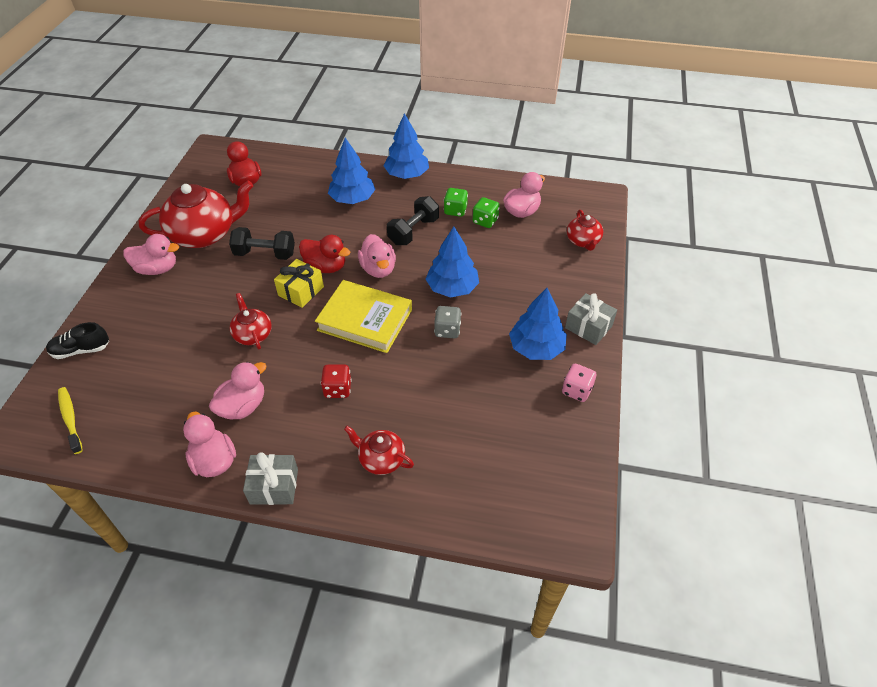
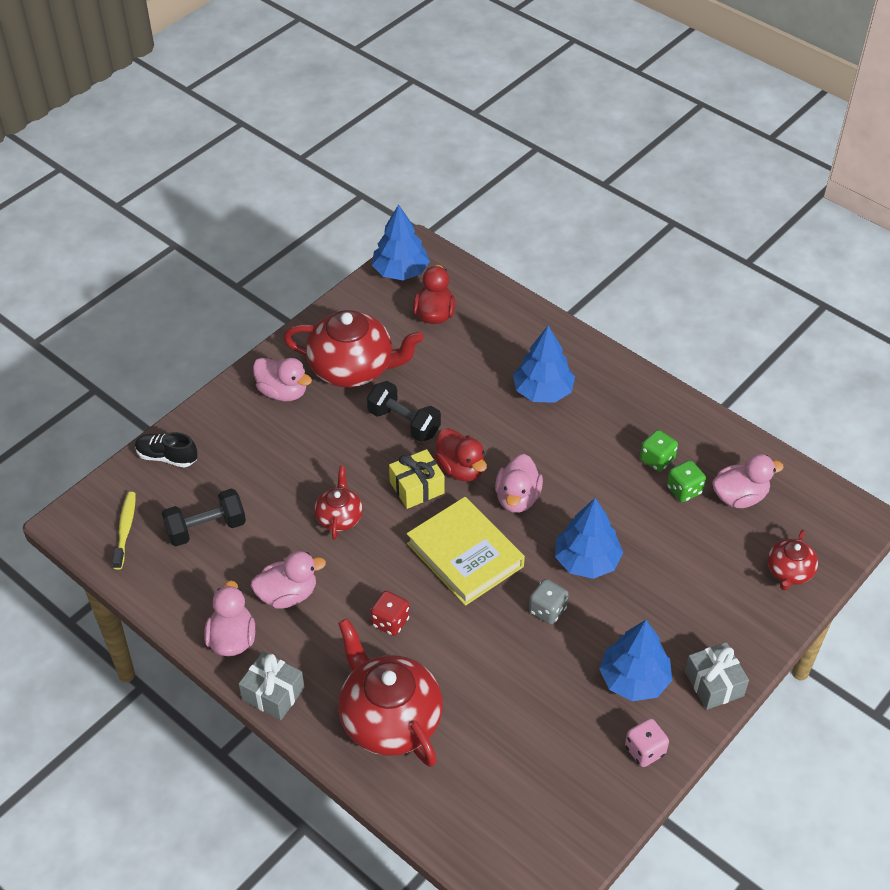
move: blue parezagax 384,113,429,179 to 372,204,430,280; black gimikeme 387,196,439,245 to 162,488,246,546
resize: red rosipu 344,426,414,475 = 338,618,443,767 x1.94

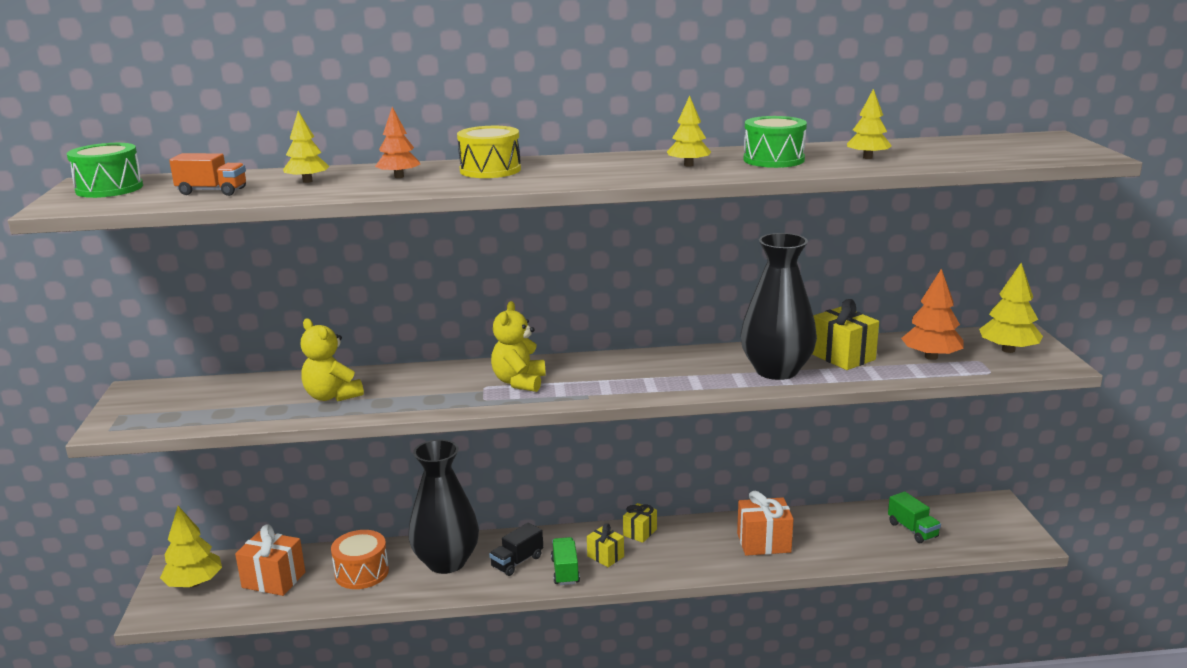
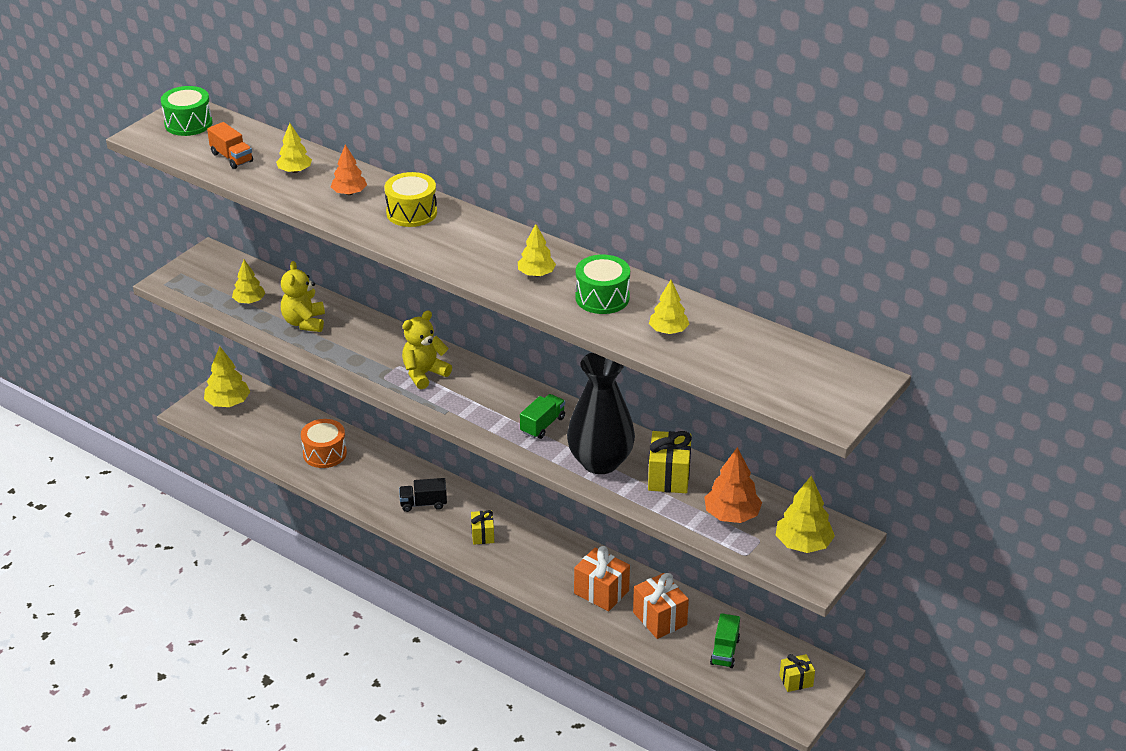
delete: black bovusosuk 408,439,479,574
insert: yellow parezagax 232,260,266,304
move: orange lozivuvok 235,524,305,596 to 633,573,689,639; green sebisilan 551,537,580,585 to 520,394,565,439; yellow lozivuvok 623,503,657,543 to 779,654,815,692

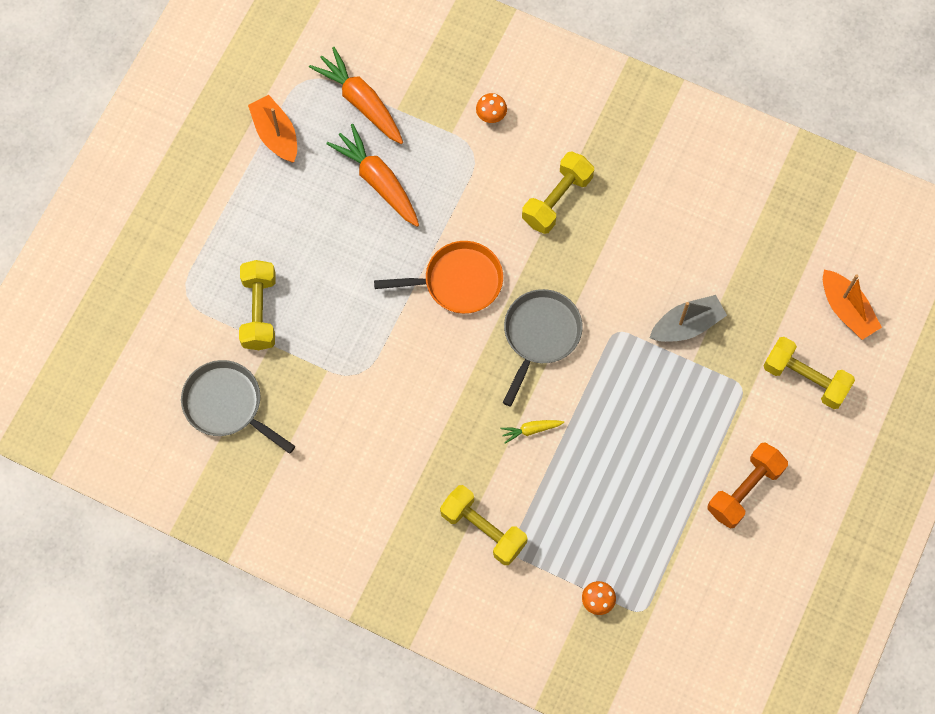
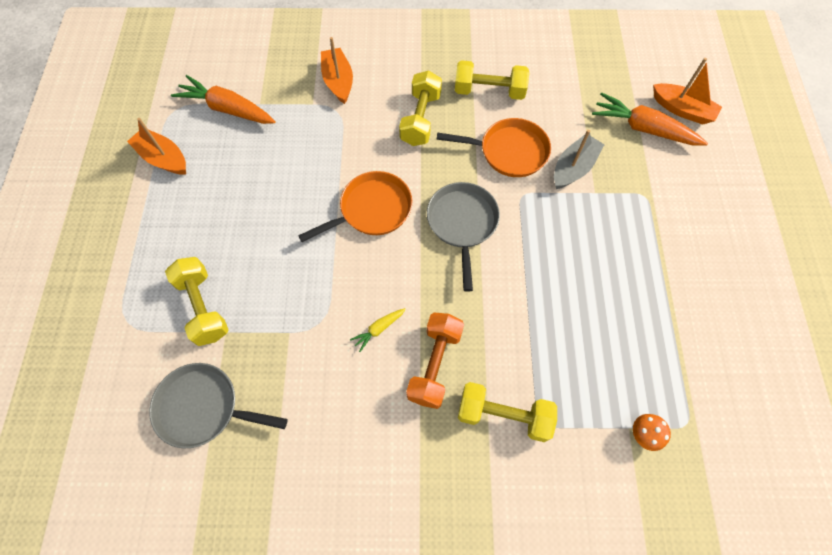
insert: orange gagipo 437,118,551,177
move: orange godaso 326,124,419,227 to 592,92,708,146; yellow godaso 501,420,564,444 to 350,308,406,352; orange gimikeme 708,443,788,529 to 406,313,464,409; yellow gimikeme 763,337,855,409 to 455,60,529,100
replace: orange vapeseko 476,93,507,123 to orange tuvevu 321,37,353,104

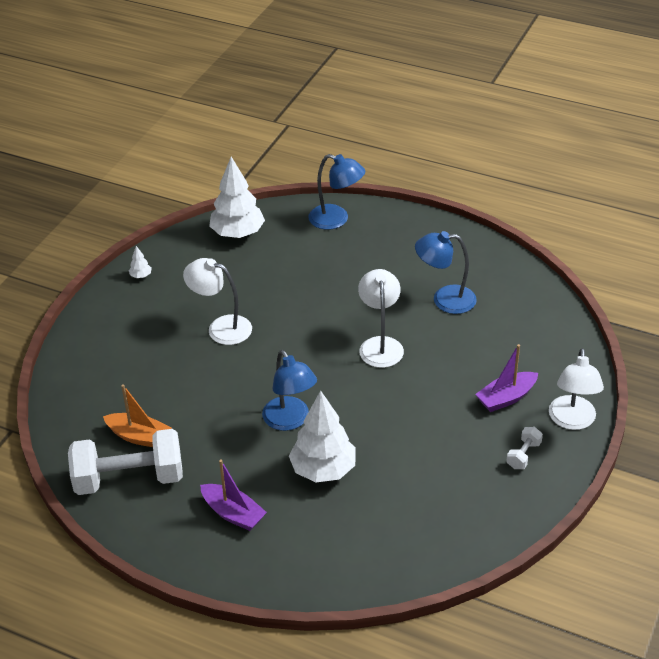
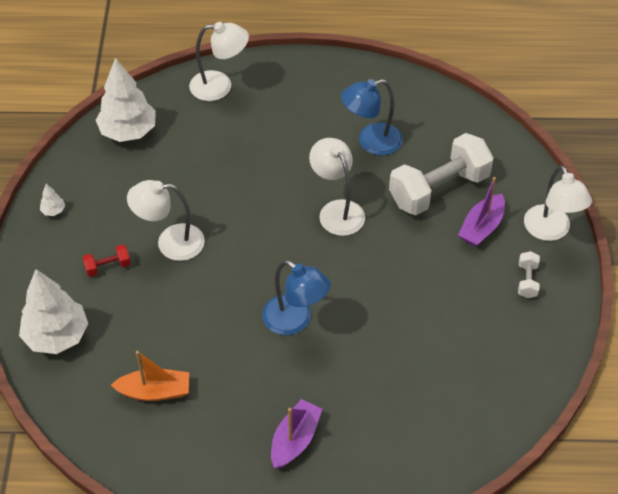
insert: red gimikeme 83,244,131,277
move: white gimikeme 68,429,183,495 to 389,133,493,215; white parezagax 289,390,356,482 to 19,269,88,354
recolor: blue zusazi 308,154,365,230 to white zusazi 189,22,249,101
rotate: purple tuvevu 200,459,267,531 = 271,399,322,469 75 degrees counterclockwise

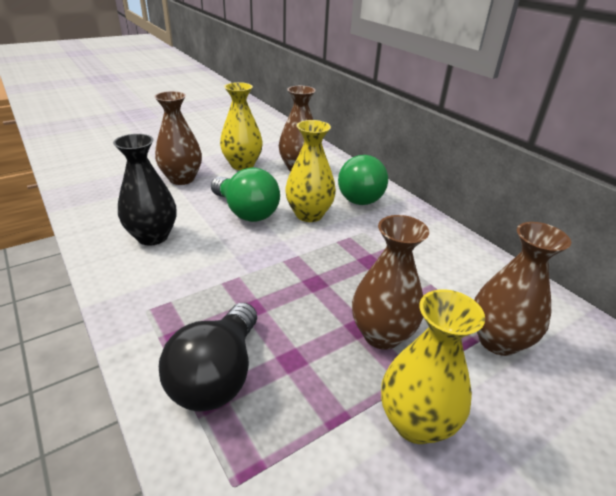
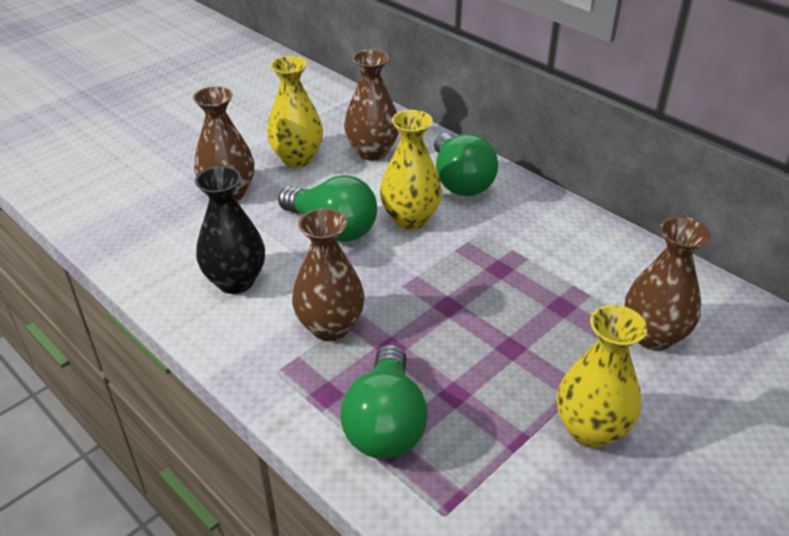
move: brown bovusosuk 352,215,429,350 to 292,208,365,341
recolor: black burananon 159,303,257,411 to green burananon 340,344,428,459

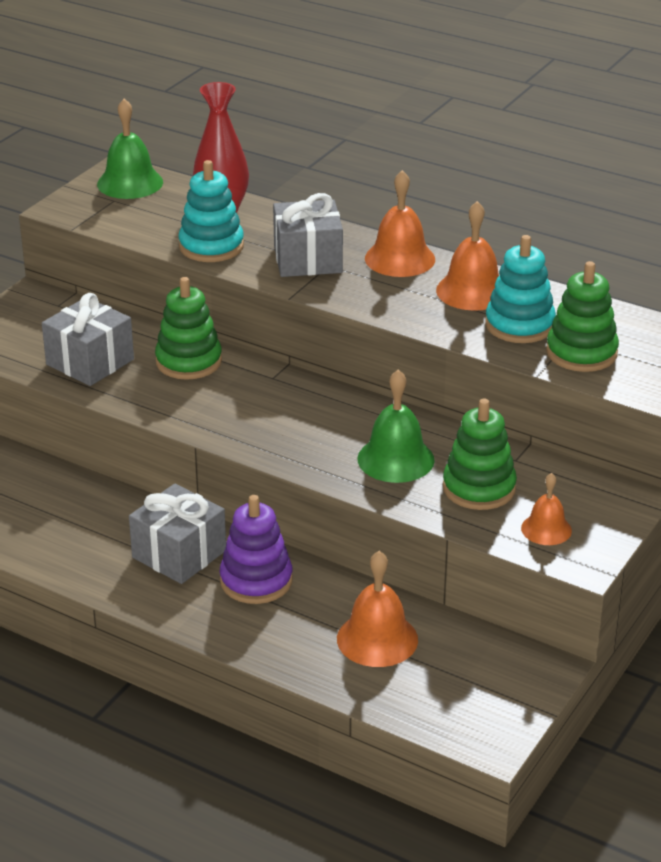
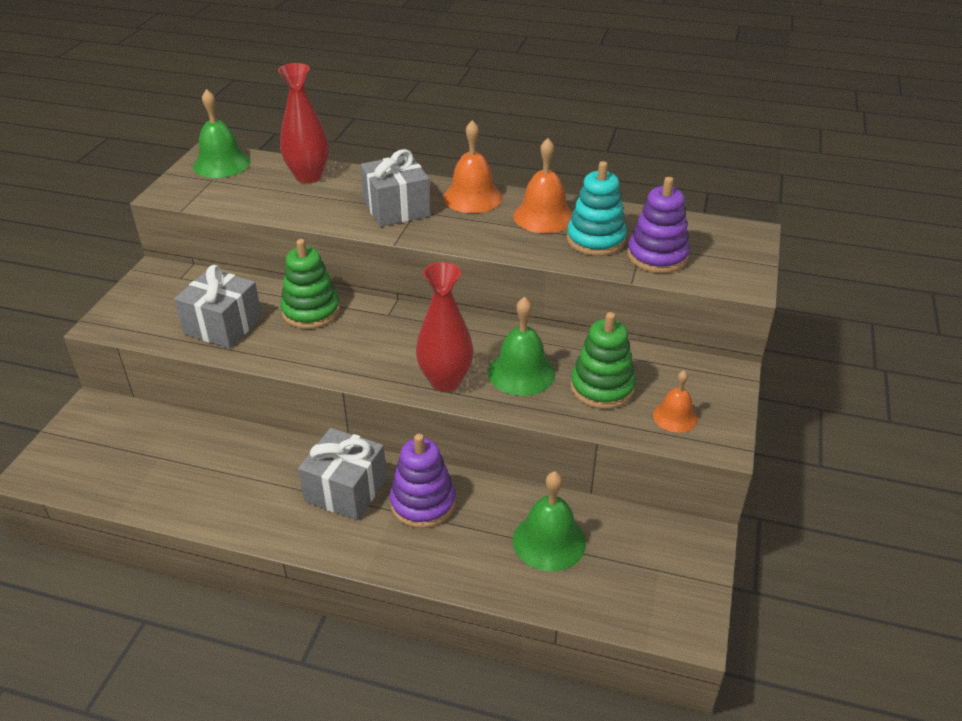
delete: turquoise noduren 179,160,244,262
insert: red bovusosuk 416,262,473,392
recolor: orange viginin 337,551,418,667 to green viginin 513,471,586,571; green noduren 546,261,619,372 to purple noduren 627,177,690,273

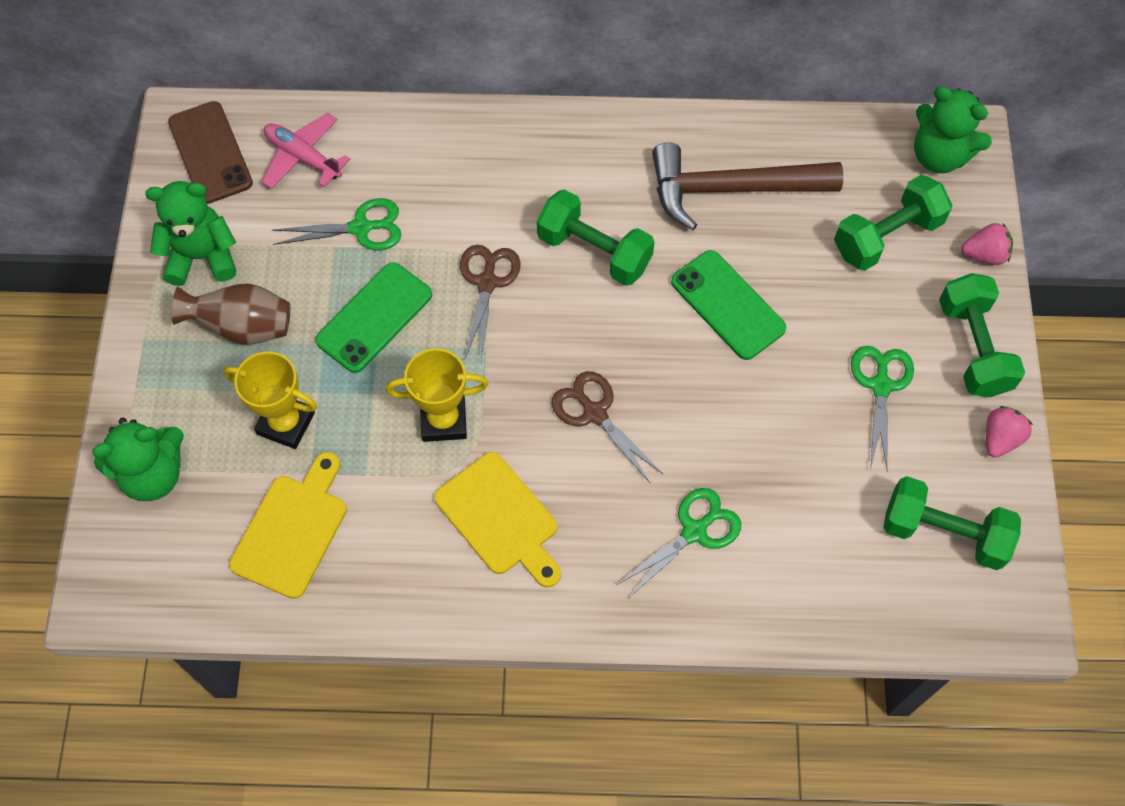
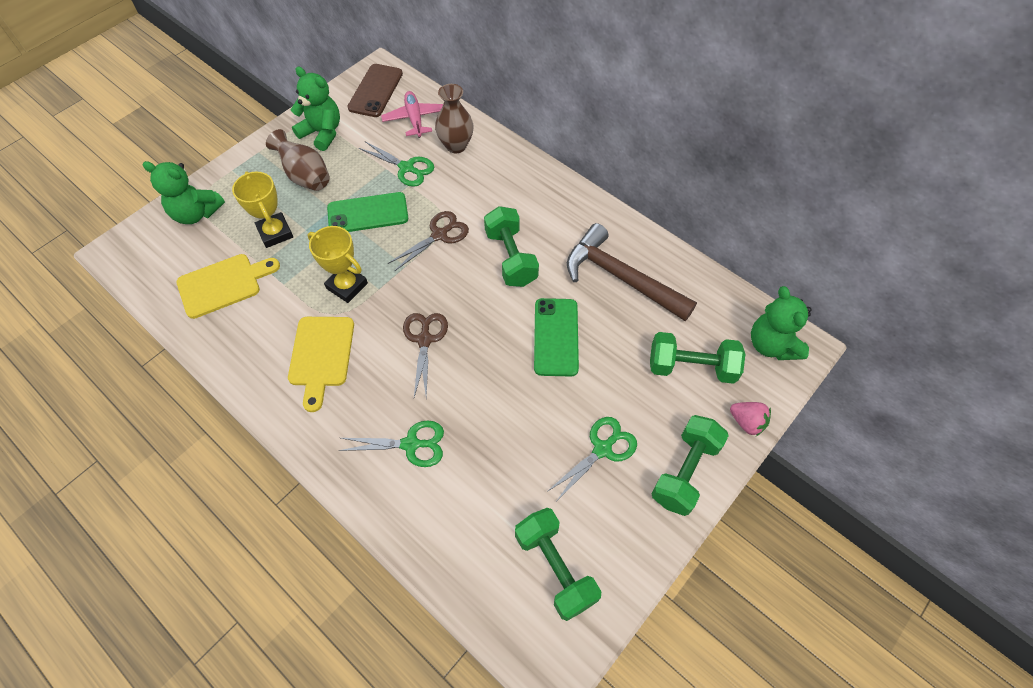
delete: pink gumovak 986,406,1033,458
insert: brown bovusosuk 435,84,474,153

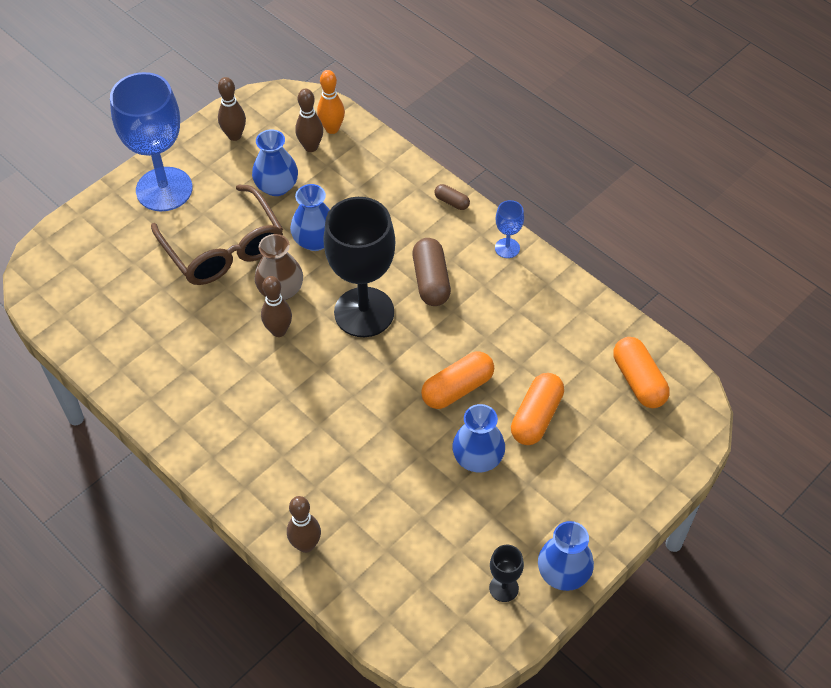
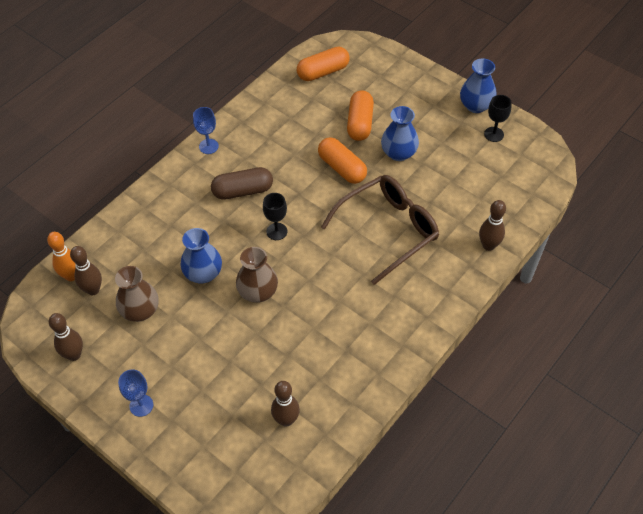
delete: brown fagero 434,184,470,210
move: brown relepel 151,185,283,285 to 321,175,439,285; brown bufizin 261,276,292,337 to 271,381,300,427
recolor: blue bovusosuk 252,129,298,196 to brown bovusosuk 115,266,158,322
rotate: orange fagero 511,373,564,445 = 347,90,374,141 75 degrees clockwise
resize: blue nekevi 110,72,193,211 = 118,369,153,417 x0.43; black nekevi 323,197,395,337 = 263,193,287,240 x0.43

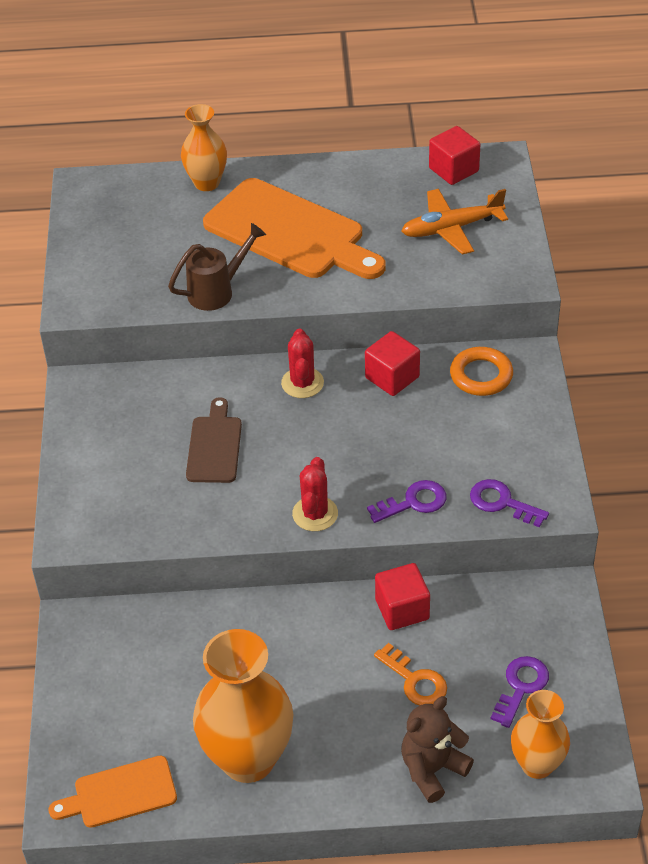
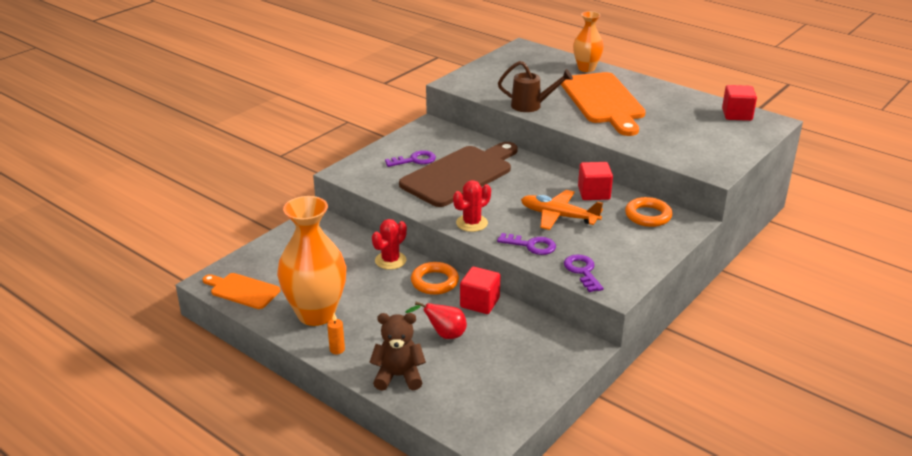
delete: orange bovusosuk 511,690,570,779
insert: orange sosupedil 327,313,345,354; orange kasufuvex 411,262,459,295
move: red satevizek 281,328,324,398 to 372,219,407,270; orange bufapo 401,189,508,255 to 521,190,603,230; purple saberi 491,656,549,728 to 385,150,436,167
replace: orange saberi 374,643,447,706 to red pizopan 406,302,467,339
resize: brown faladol 186,397,242,483 = 399,142,518,207 x1.90

